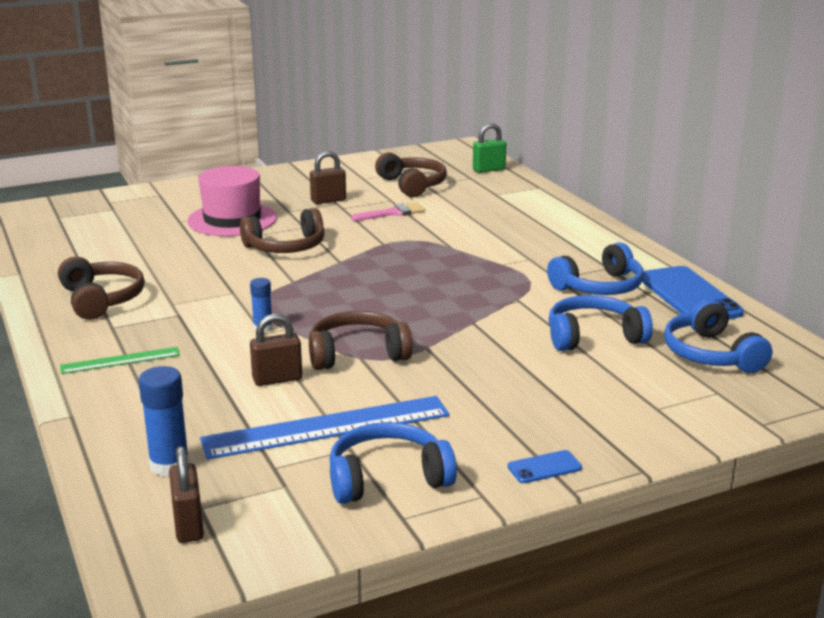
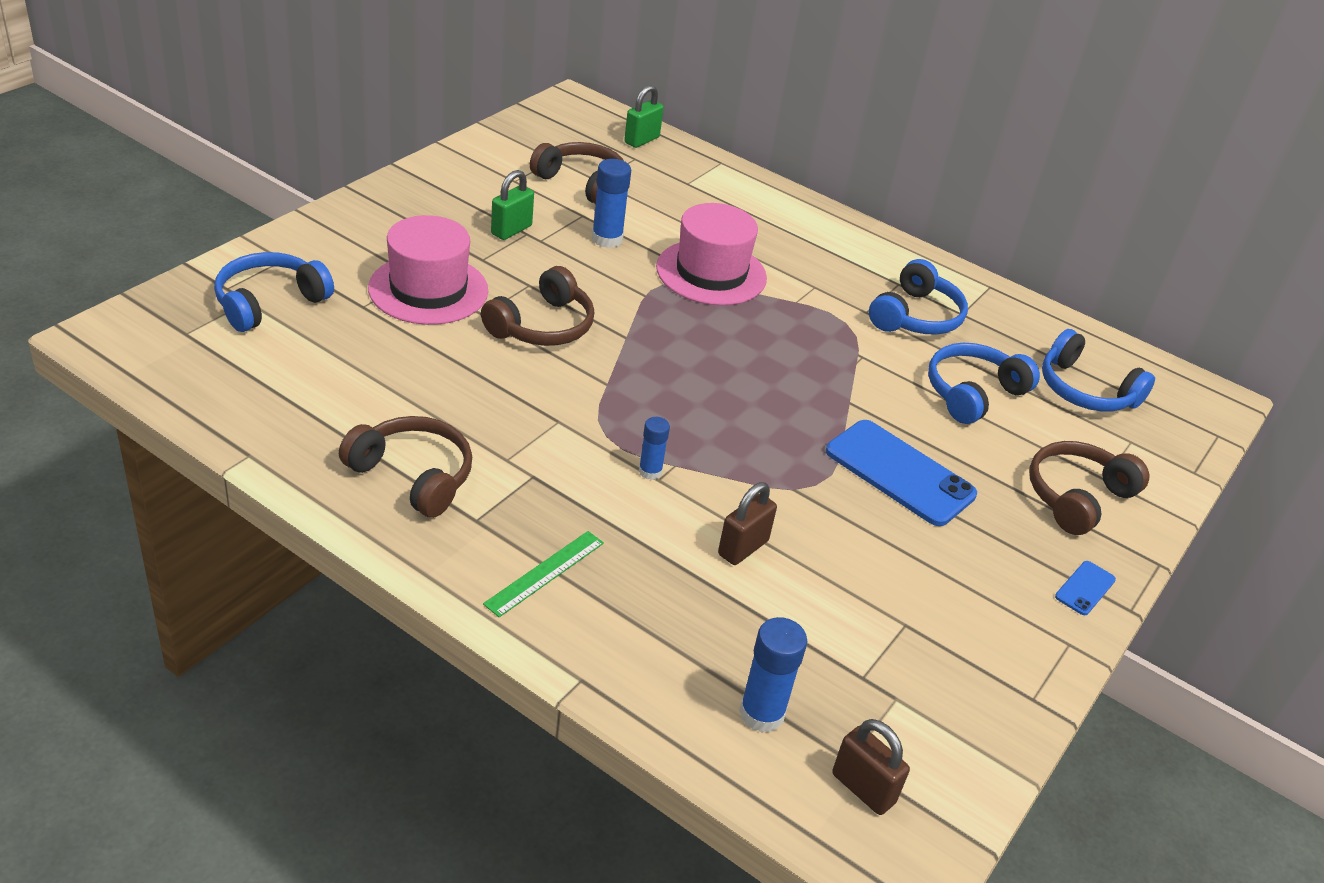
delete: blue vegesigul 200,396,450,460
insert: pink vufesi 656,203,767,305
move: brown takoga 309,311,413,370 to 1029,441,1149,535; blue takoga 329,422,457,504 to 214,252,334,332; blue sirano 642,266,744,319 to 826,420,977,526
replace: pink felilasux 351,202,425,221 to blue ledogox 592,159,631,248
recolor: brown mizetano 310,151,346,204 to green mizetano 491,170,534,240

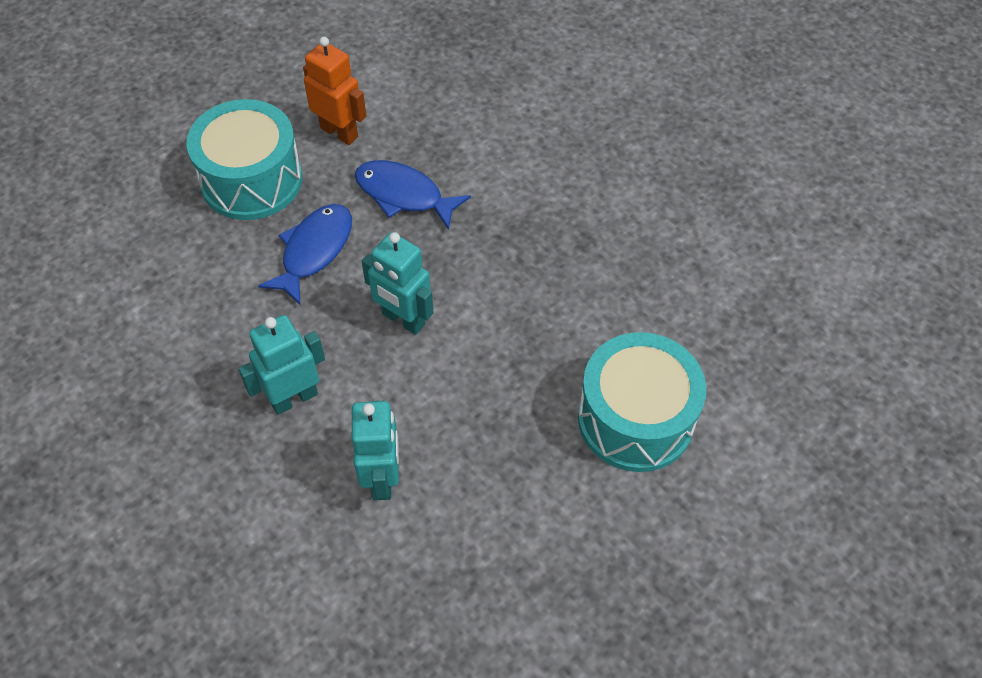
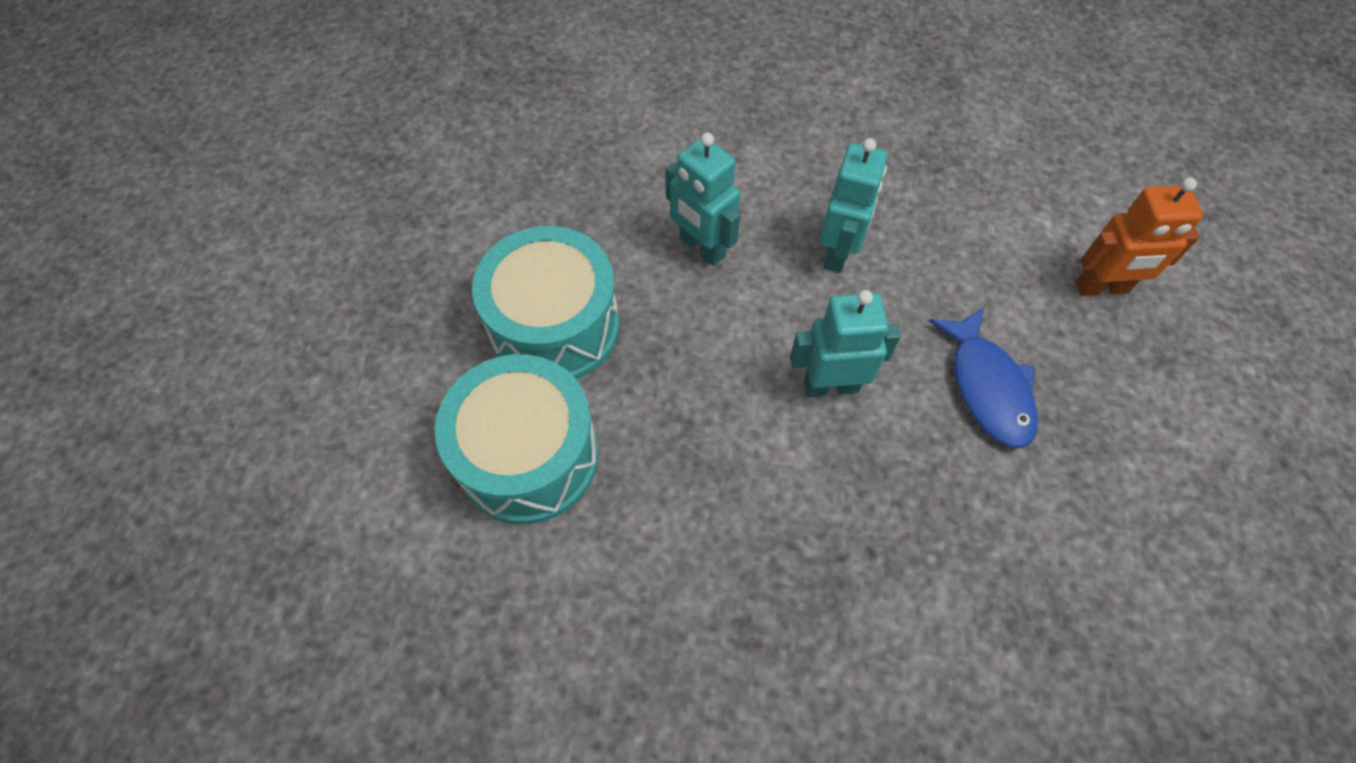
delete: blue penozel 355,160,471,230
move: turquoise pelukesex 186,99,302,220 to 472,226,619,380; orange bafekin 303,37,366,145 to 1076,177,1203,296

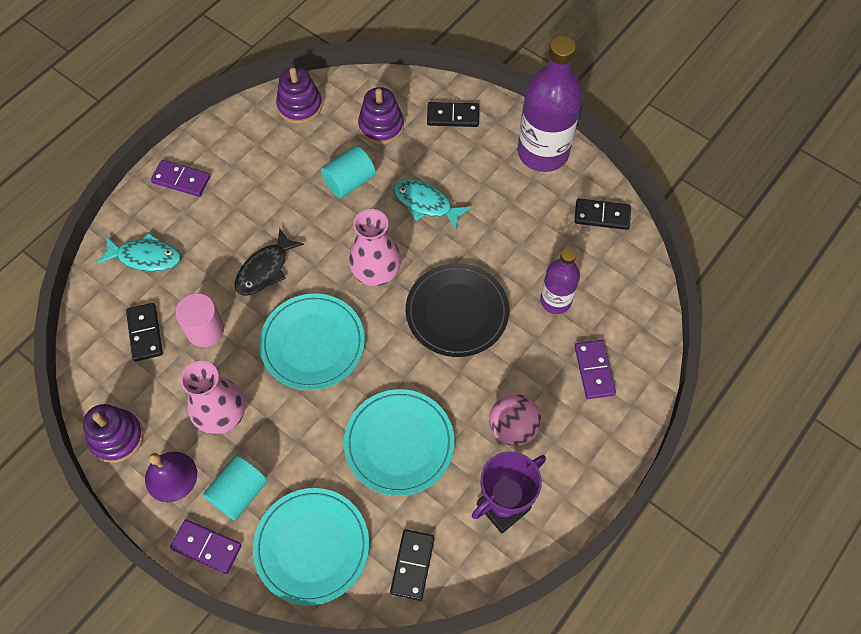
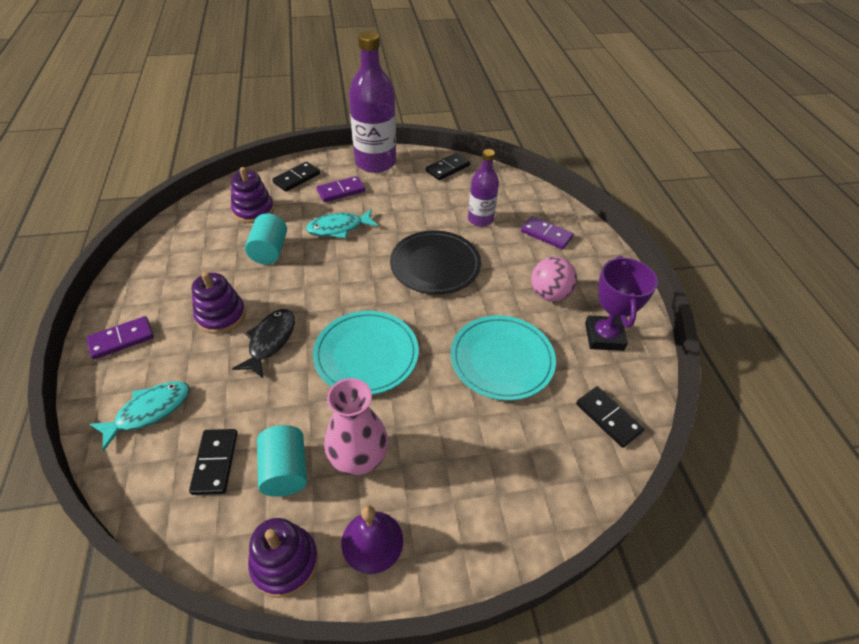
delete: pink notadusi 175,293,224,347; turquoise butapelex 253,488,369,606; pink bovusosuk 349,209,401,286
move: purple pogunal 170,519,242,574 to 316,176,366,202; turquoise notadusi 203,455,268,520 to 257,425,307,497; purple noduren 276,67,322,124 to 192,272,246,334
rotate: black pogunal 126,303,163,361 = 189,429,238,495 60 degrees clockwise; black penozel 234,228,304,296 = 232,309,295,378 150 degrees counterclockwise

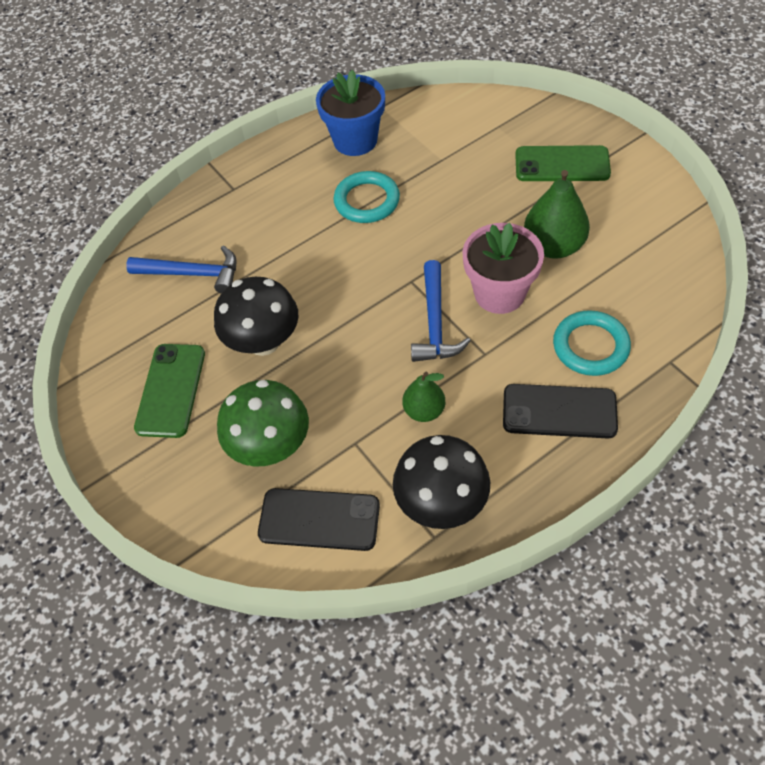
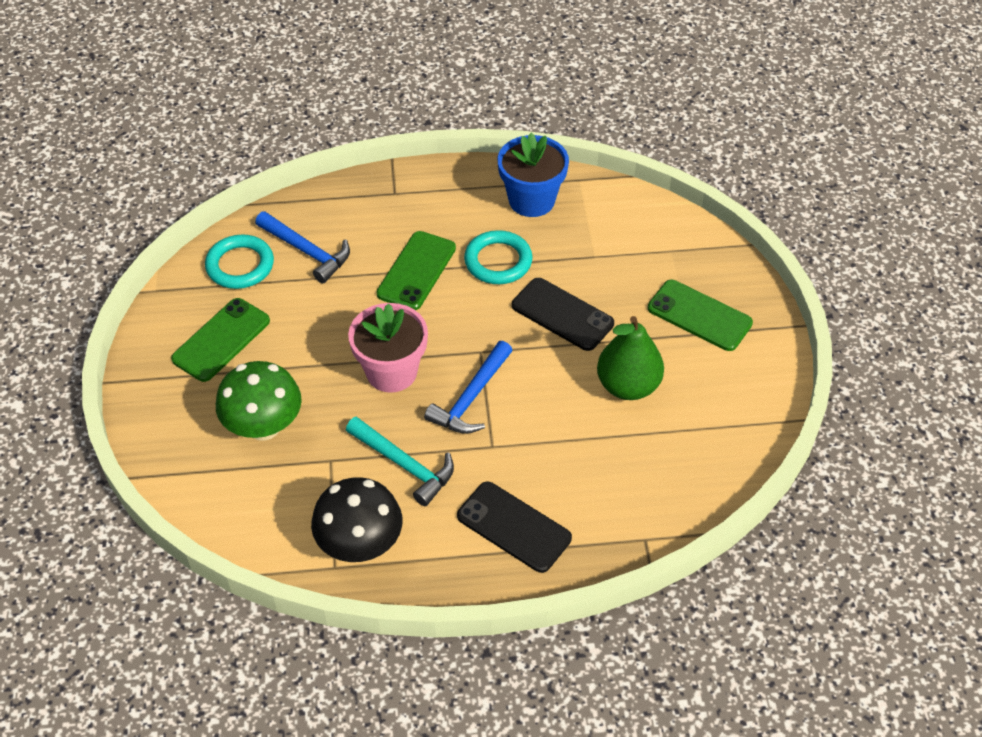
delete: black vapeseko 214,277,298,356
insert: green sirano 376,231,456,310
move: black sirano 258,488,380,551 to 512,278,614,351; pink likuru 463,223,544,314 to 348,303,428,393; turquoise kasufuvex 553,310,631,376 to 205,235,274,289
replace: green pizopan 402,372,445,422 to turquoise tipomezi 346,416,454,506

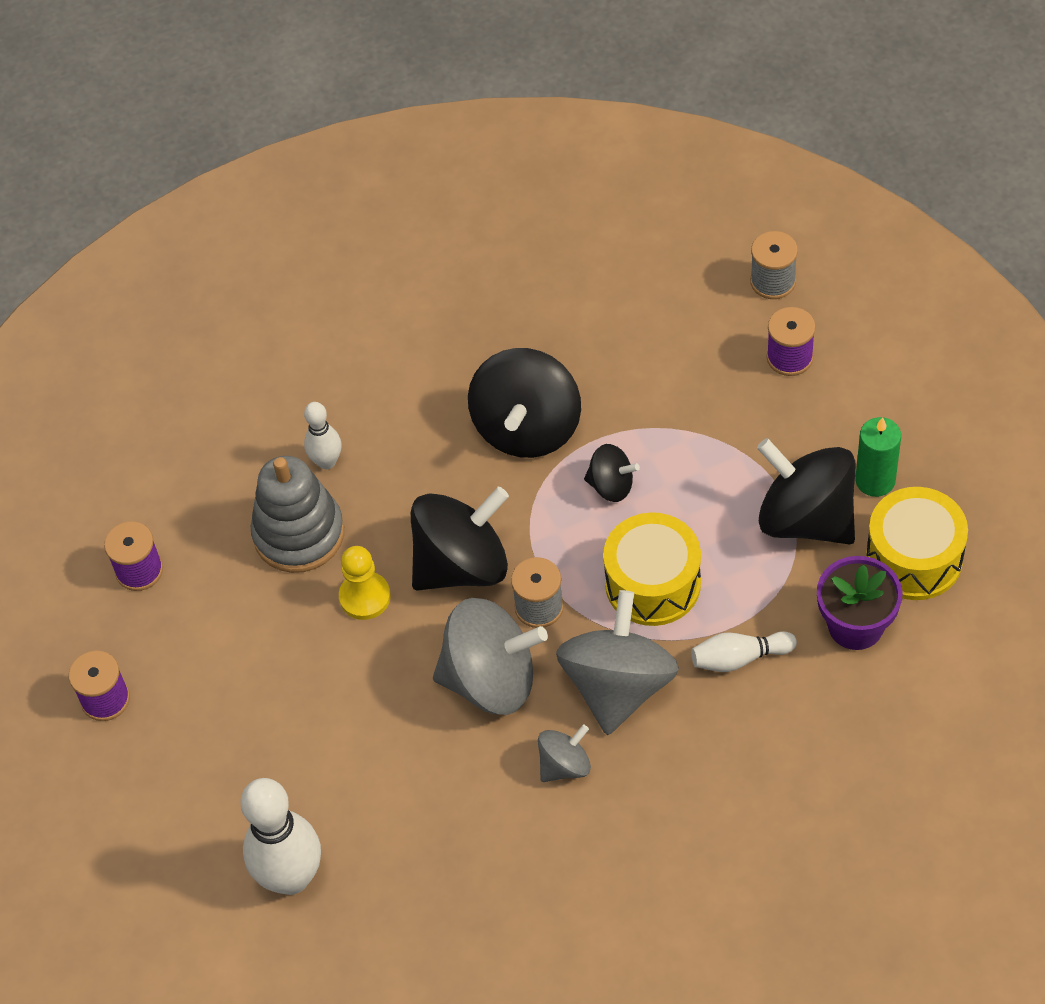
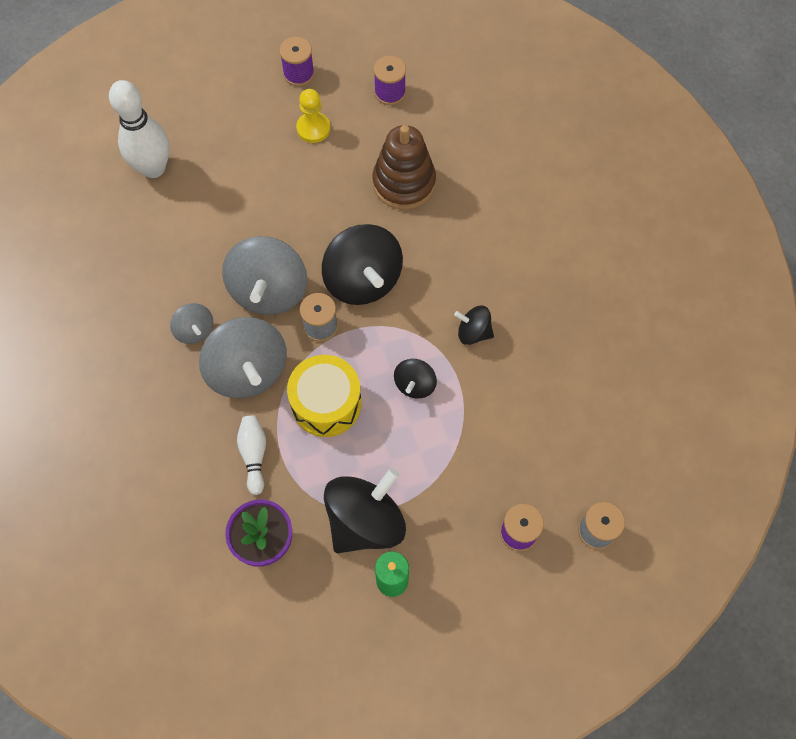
delete: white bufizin 304,402,341,469; yellow pelukesex 866,487,968,600
move: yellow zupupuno 339,546,391,620 to 296,89,330,143
recolor: grey noduren 251,456,344,573 to brown noduren 373,125,436,210
rotate: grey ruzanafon 556,590,679,735 = 199,317,287,398 45 degrees clockwise
resize: black ruzanafon 468,348,581,458 = 454,306,494,345 x0.51

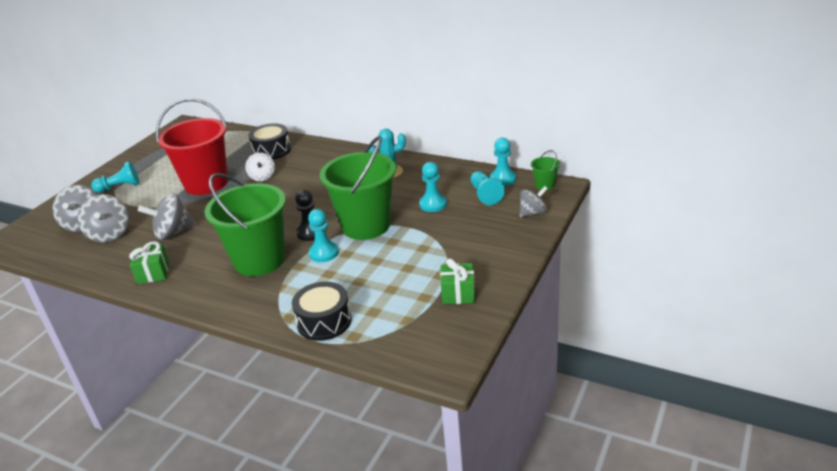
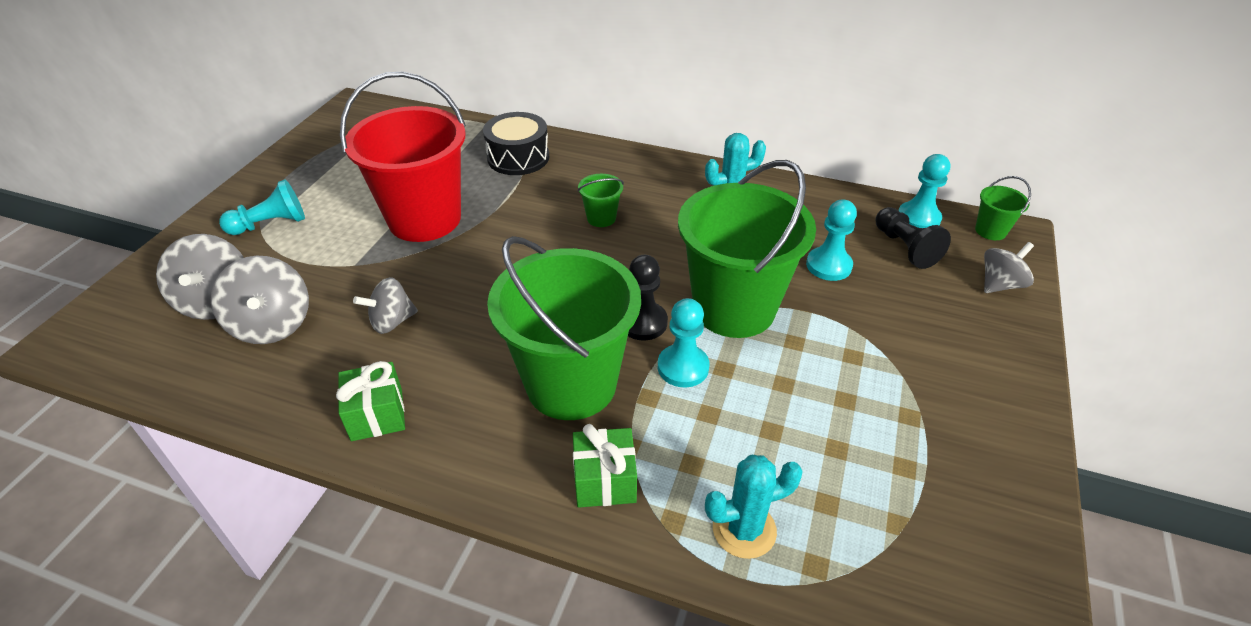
delete: white ruzanafon 245,153,275,181
insert: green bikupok 578,174,624,227
move: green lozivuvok 440,258,475,304 to 573,424,637,508
replace: black pelukesex 292,282,352,341 to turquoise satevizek 705,455,803,559
recolor: turquoise zupupuno 470,171,505,205 to black zupupuno 876,207,951,269
resize: grey ruzanafon 138,193,196,240 = 353,277,418,334 x0.66

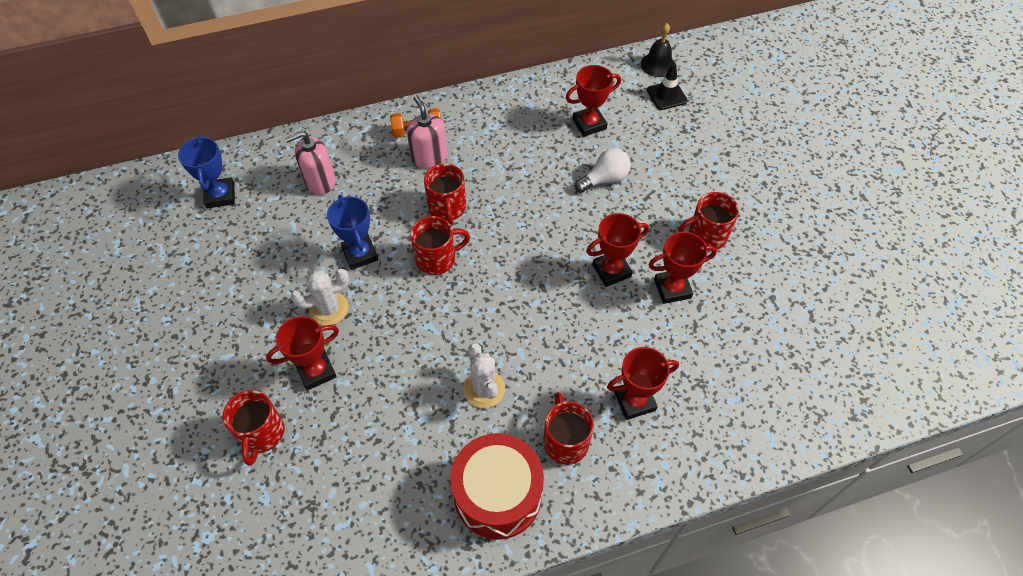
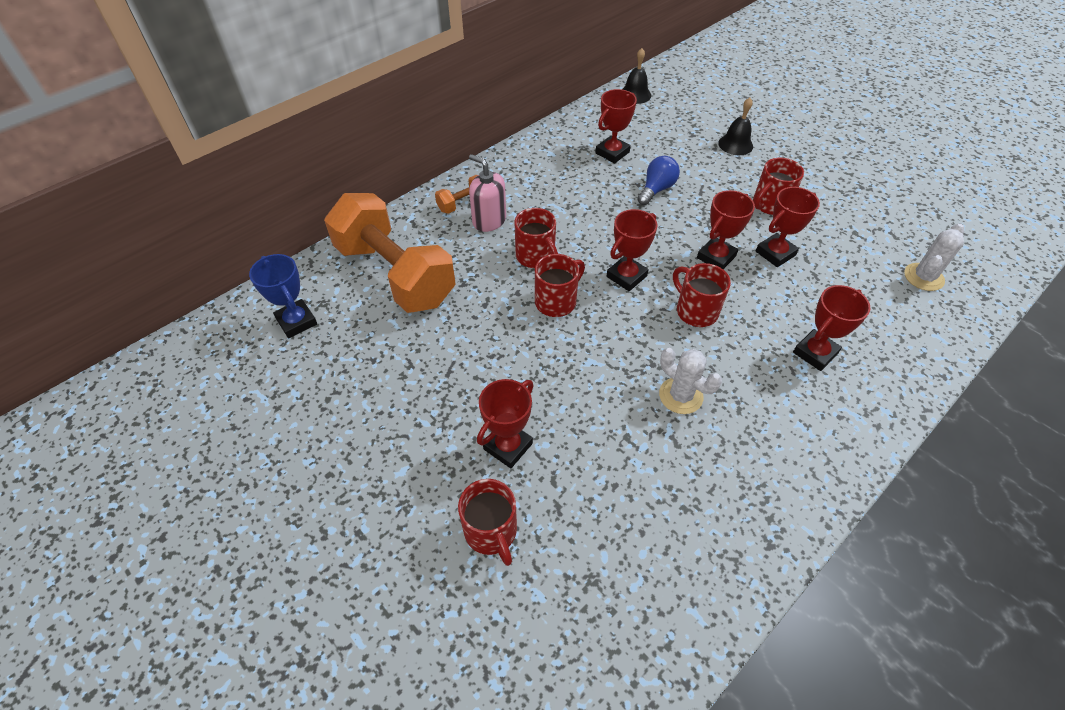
delete: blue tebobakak 327,195,378,270; red pelukesex 450,433,544,540; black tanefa 647,63,687,110
insert: red tebobakak 607,209,657,291; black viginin 718,97,753,155
move: white satevizek 291,269,349,326 to 904,223,964,291; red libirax 543,392,594,465 to 673,263,731,327
replace: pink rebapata 285,131,335,194 to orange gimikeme 324,193,456,313
recolor: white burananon 575,148,631,193 to blue burananon 637,156,680,205

